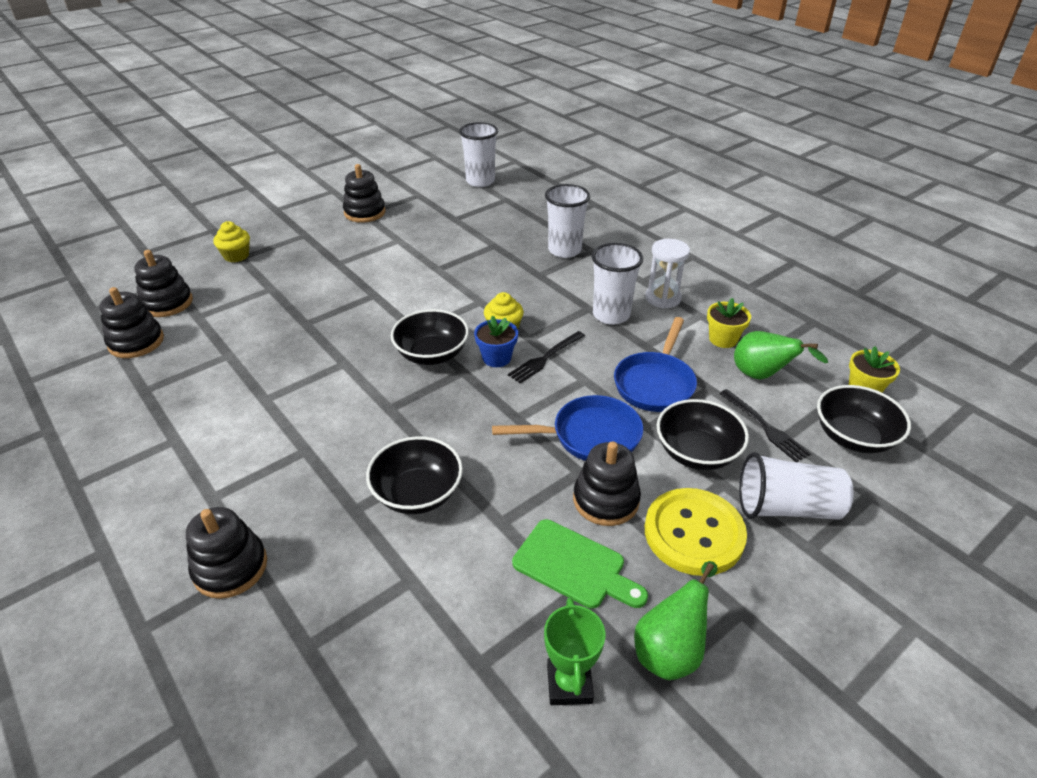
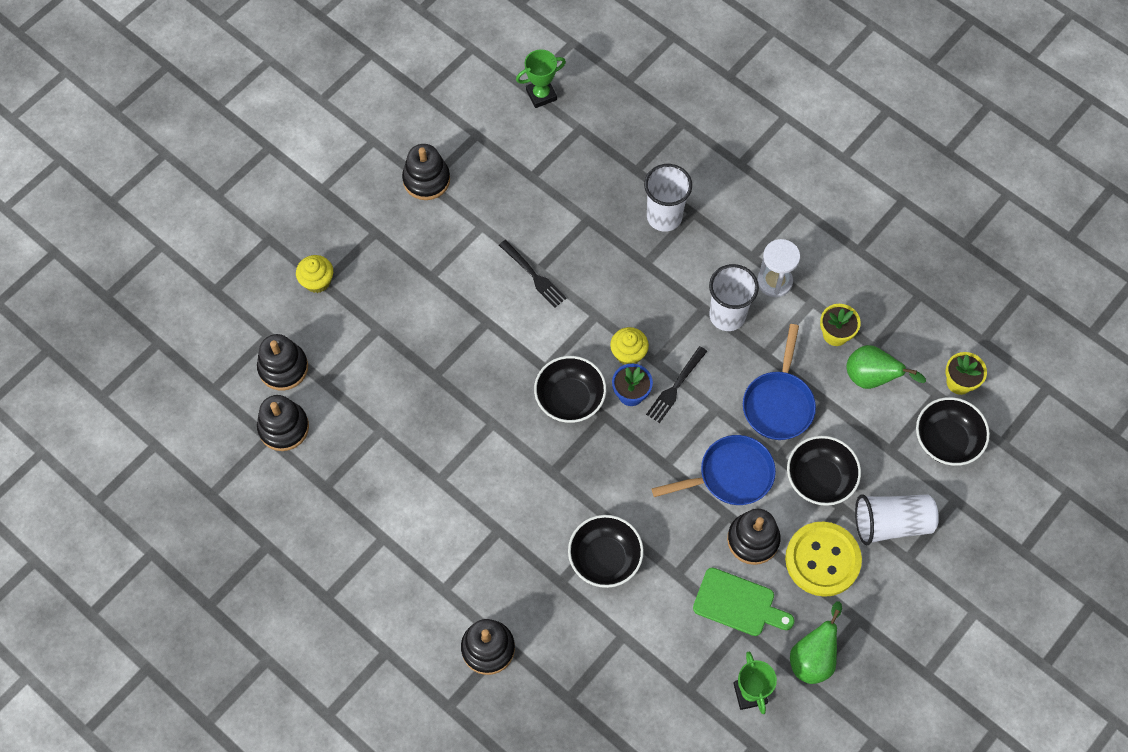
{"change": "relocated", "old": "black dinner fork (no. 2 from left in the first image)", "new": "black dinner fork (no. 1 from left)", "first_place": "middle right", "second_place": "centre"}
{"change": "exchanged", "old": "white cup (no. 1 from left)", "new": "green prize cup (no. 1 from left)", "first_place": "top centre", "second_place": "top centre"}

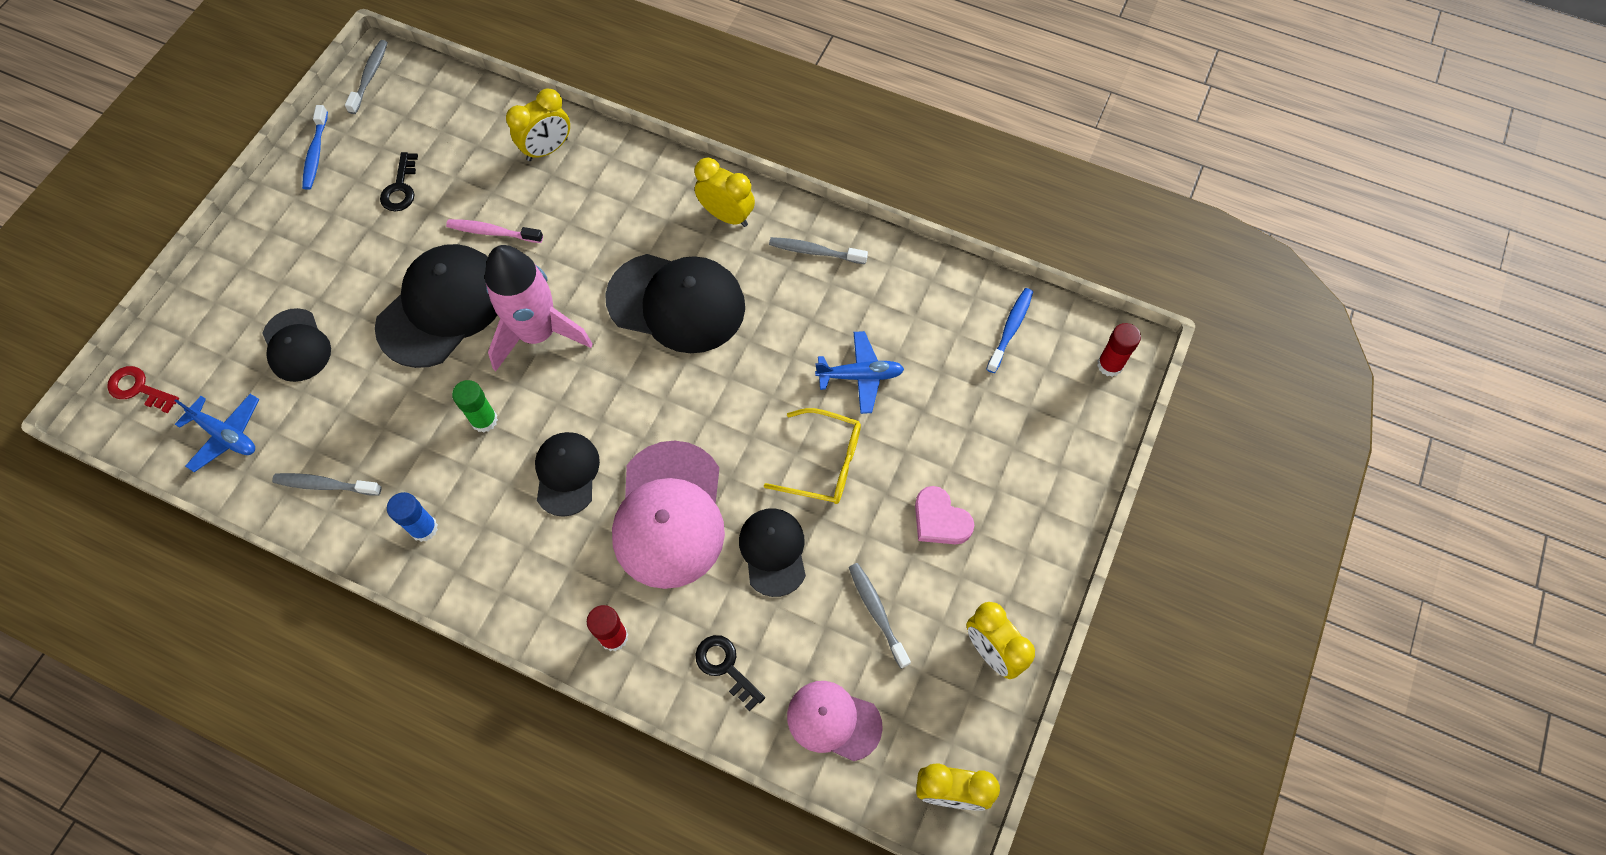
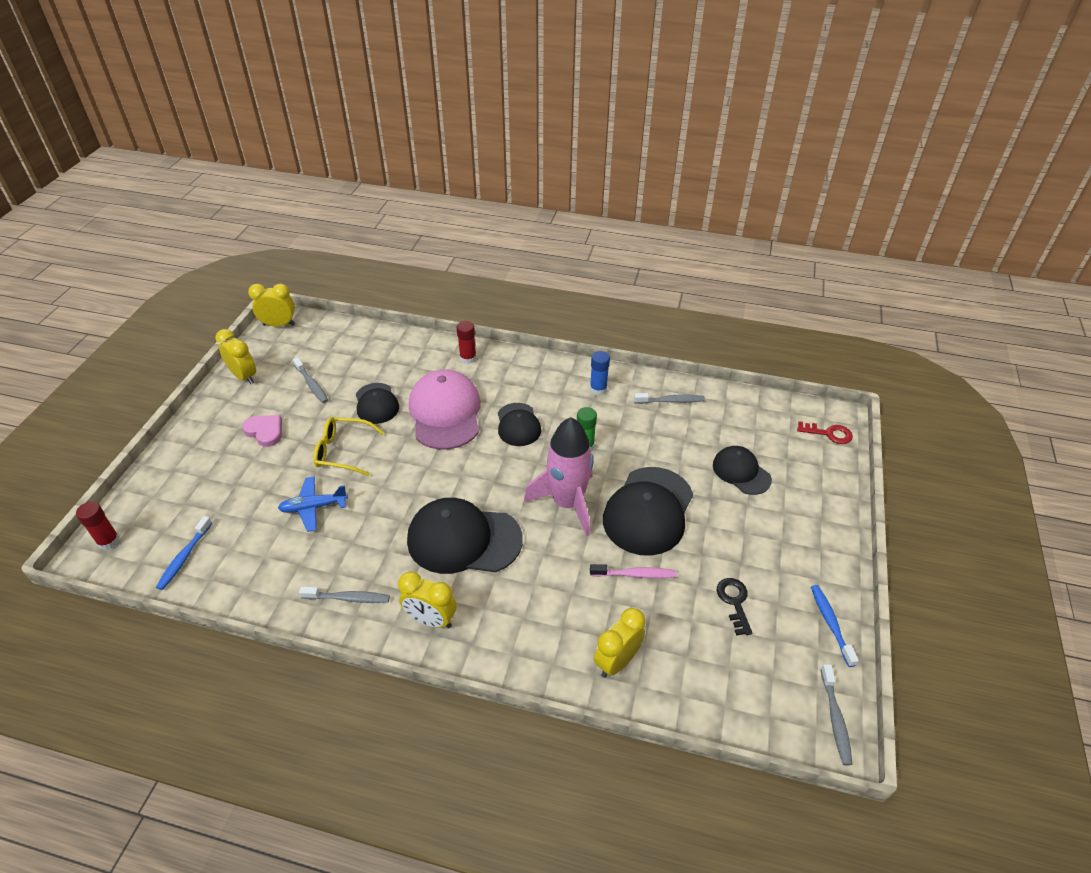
{"change": "missing", "old": "royal blue aeroplane (no. 1 from left)", "first_place": "middle left"}
{"change": "missing", "old": "black latchkey (no. 2 from left)", "first_place": "bottom centre"}
{"change": "missing", "old": "rosy baseball cap (no. 2 from left)", "first_place": "bottom centre"}

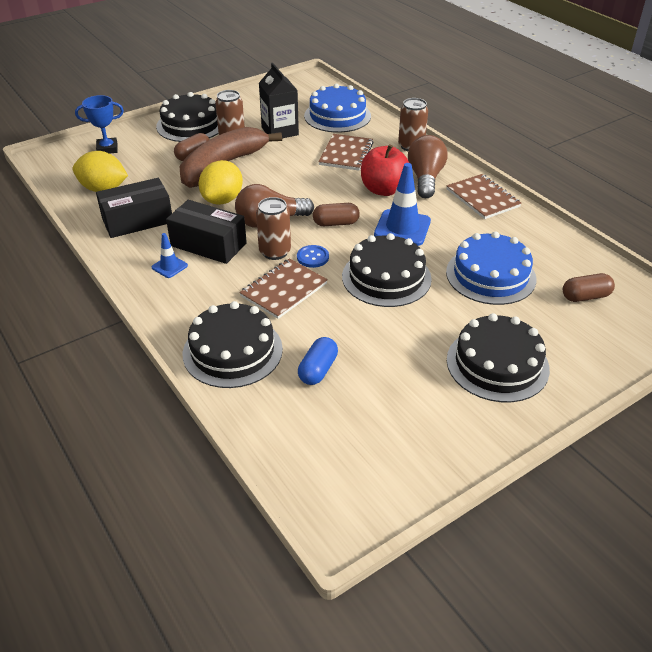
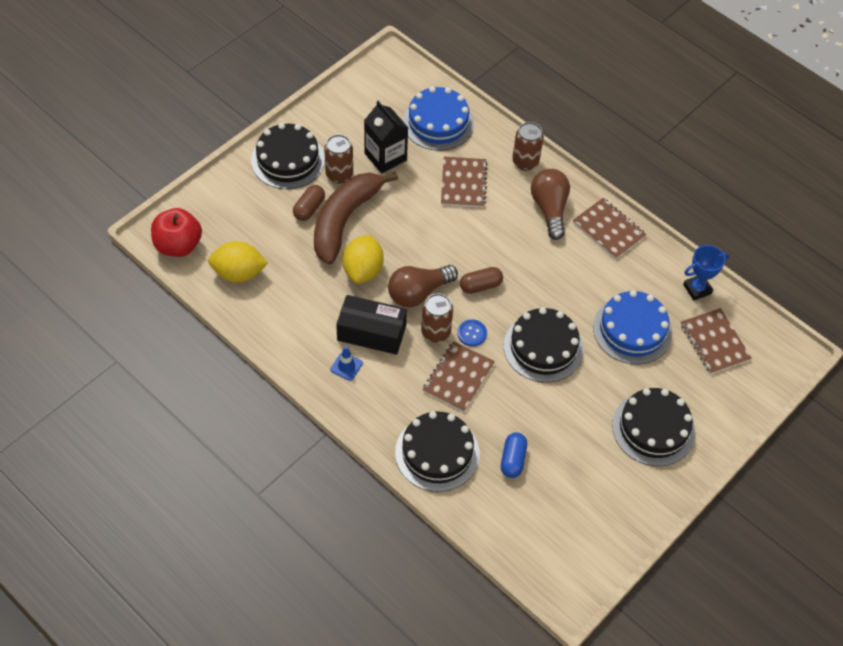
{"change": "missing", "old": "black box (no. 1 from left)", "first_place": "top left"}
{"change": "missing", "old": "royal blue traffic cone (no. 2 from left)", "first_place": "top centre"}
{"change": "relocated", "old": "royal blue prize cup", "first_place": "top left", "second_place": "middle right"}
{"change": "relocated", "old": "crimson apple fruit", "first_place": "top centre", "second_place": "middle left"}
{"change": "exchanged", "old": "brown pill (no. 3 from left)", "new": "brown notepad (no. 4 from left)", "first_place": "middle right", "second_place": "middle right"}

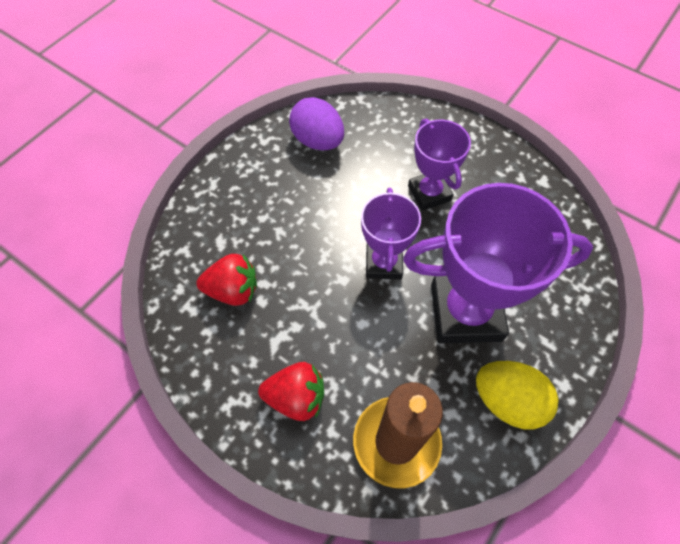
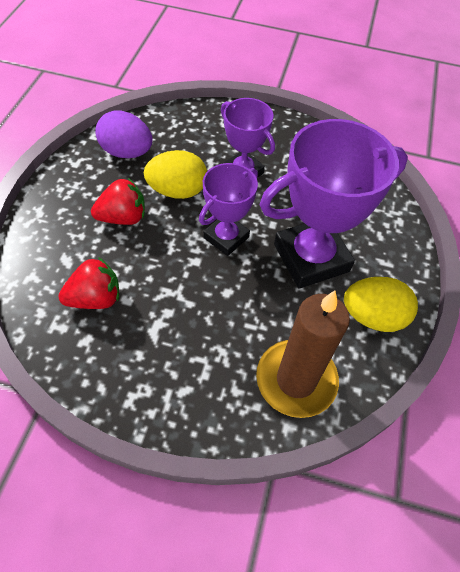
{"change": "appeared", "new": "yellow egg (no. 1 from left)", "second_place": "top centre"}
{"change": "relocated", "old": "crimson berry (no. 2 from left)", "first_place": "bottom centre", "second_place": "middle left"}
{"change": "spun", "old": "violet prize cup (no. 1 from left)", "first_place": "centre", "second_place": "centre", "degrees": 60}

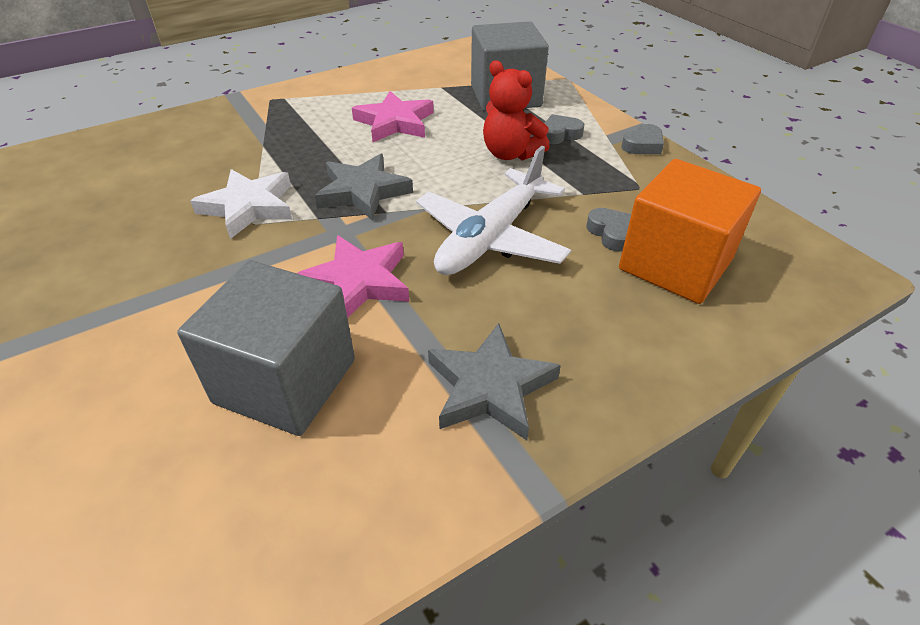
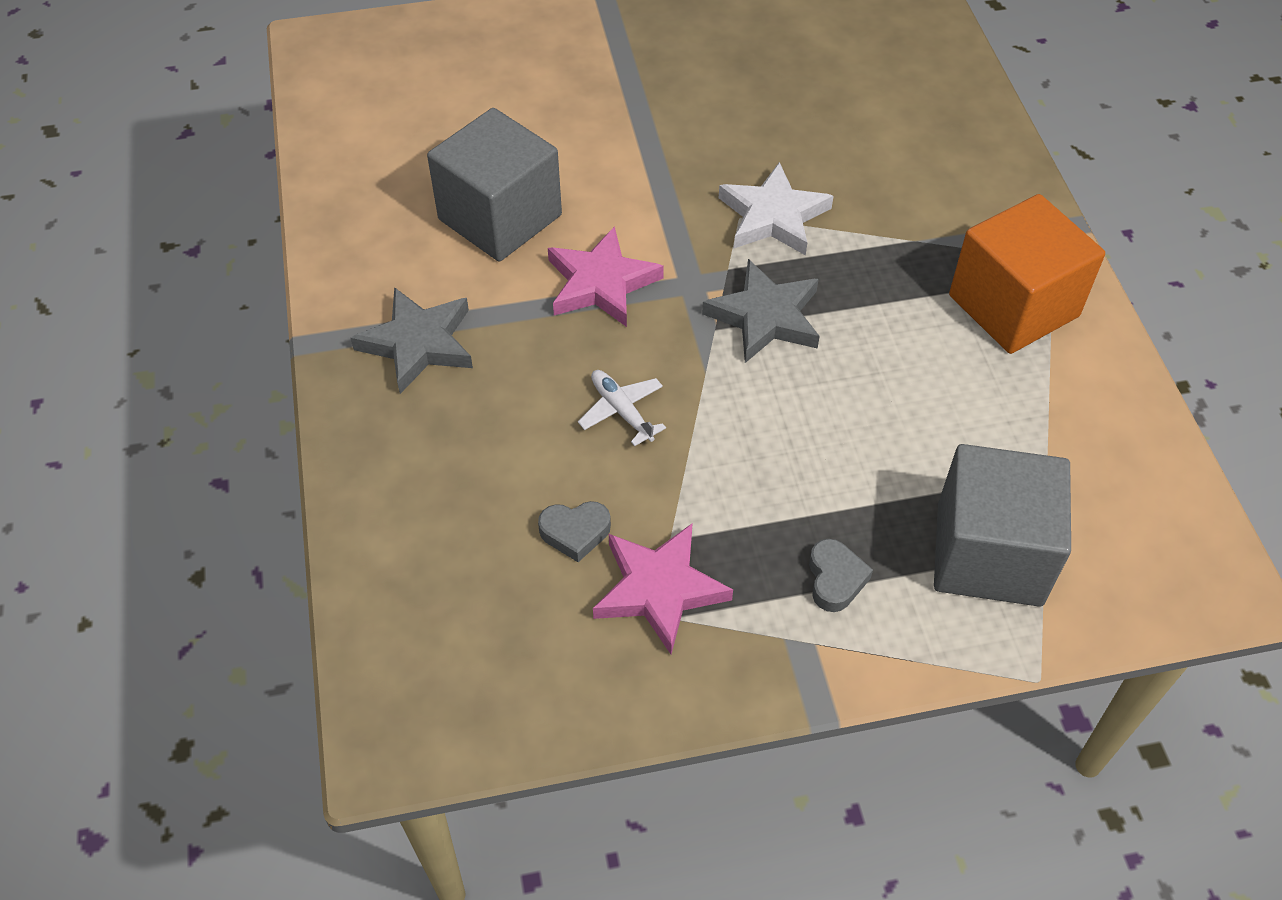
{"change": "missing", "old": "crimson stuffed bear", "first_place": "top centre"}
{"change": "missing", "old": "ash-grey heart shape (no. 3 from left)", "first_place": "top right"}
{"change": "relocated", "old": "rosy star shape (no. 2 from left)", "first_place": "top centre", "second_place": "centre"}
{"change": "relocated", "old": "orange-coloured cube", "first_place": "middle right", "second_place": "top right"}
{"change": "size", "old": "white aeroplane", "first_place": "centre", "second_place": "centre", "factor": 0.47}

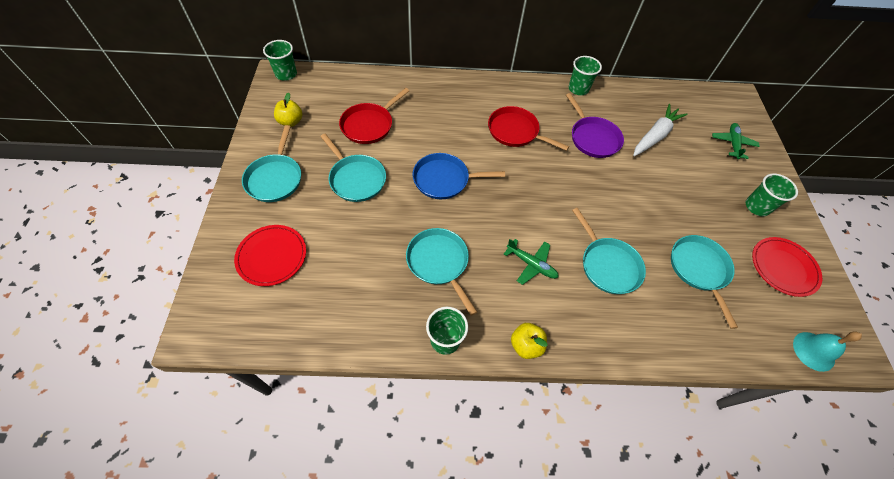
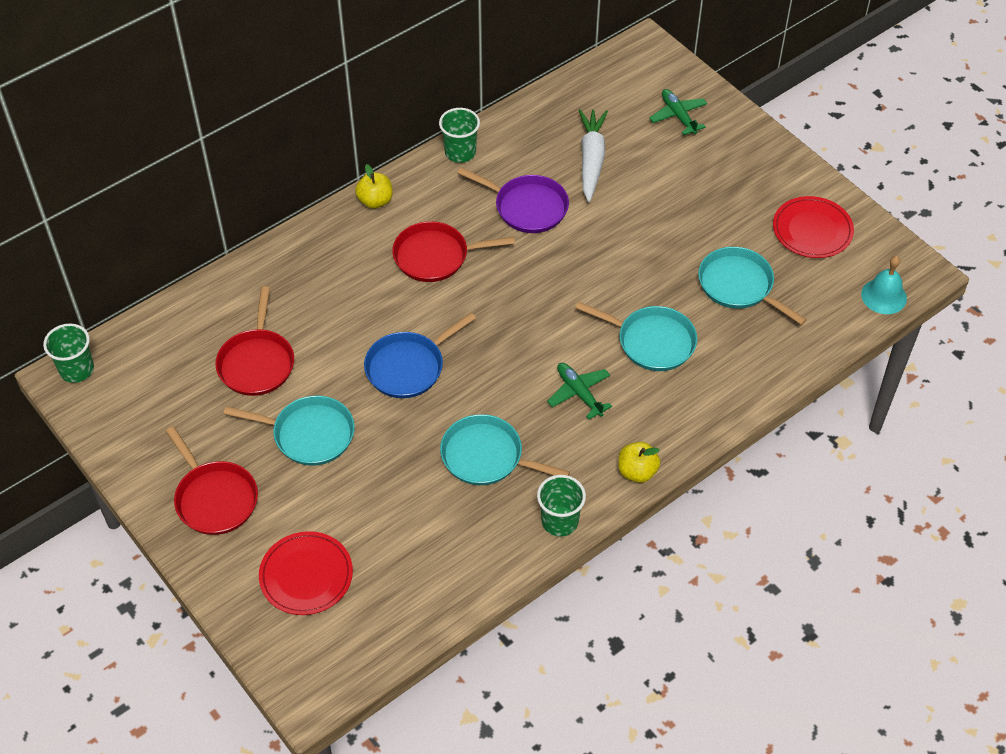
{"change": "missing", "old": "green cup (no. 4 from left)", "first_place": "middle right"}
{"change": "relocated", "old": "yellow apple fruit (no. 1 from left)", "first_place": "top left", "second_place": "top centre"}
{"change": "colour", "old": "aqua frying pan (no. 1 from left)", "new": "crimson frying pan (no. 1 from left)", "first_place": "middle left", "second_place": "middle left"}
{"change": "spun", "old": "green aeroplane (no. 1 from left)", "first_place": "centre", "second_place": "centre", "degrees": -120}

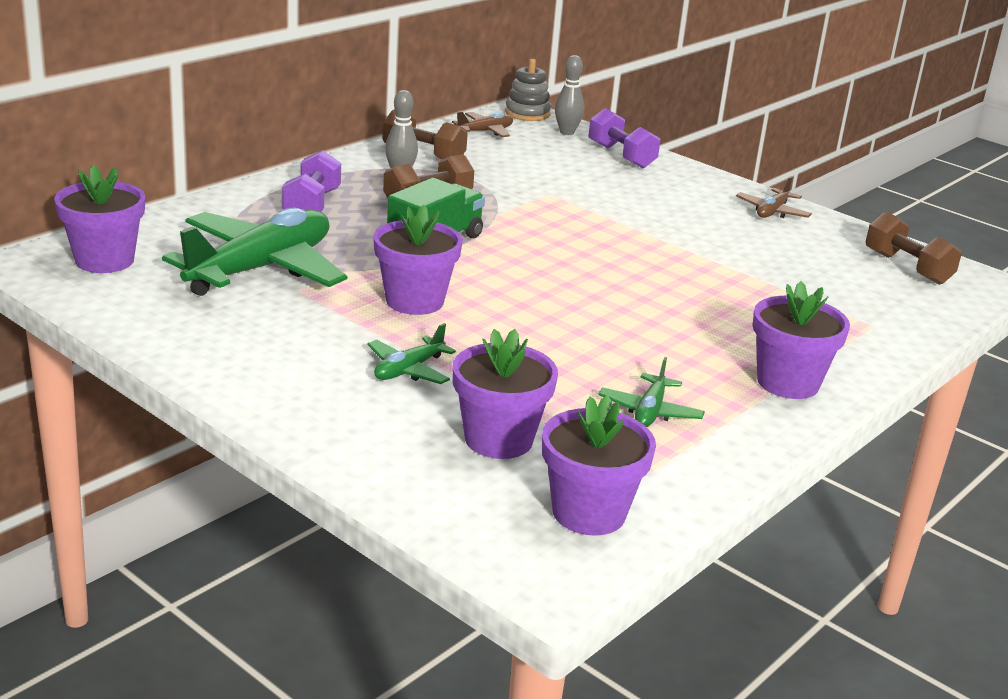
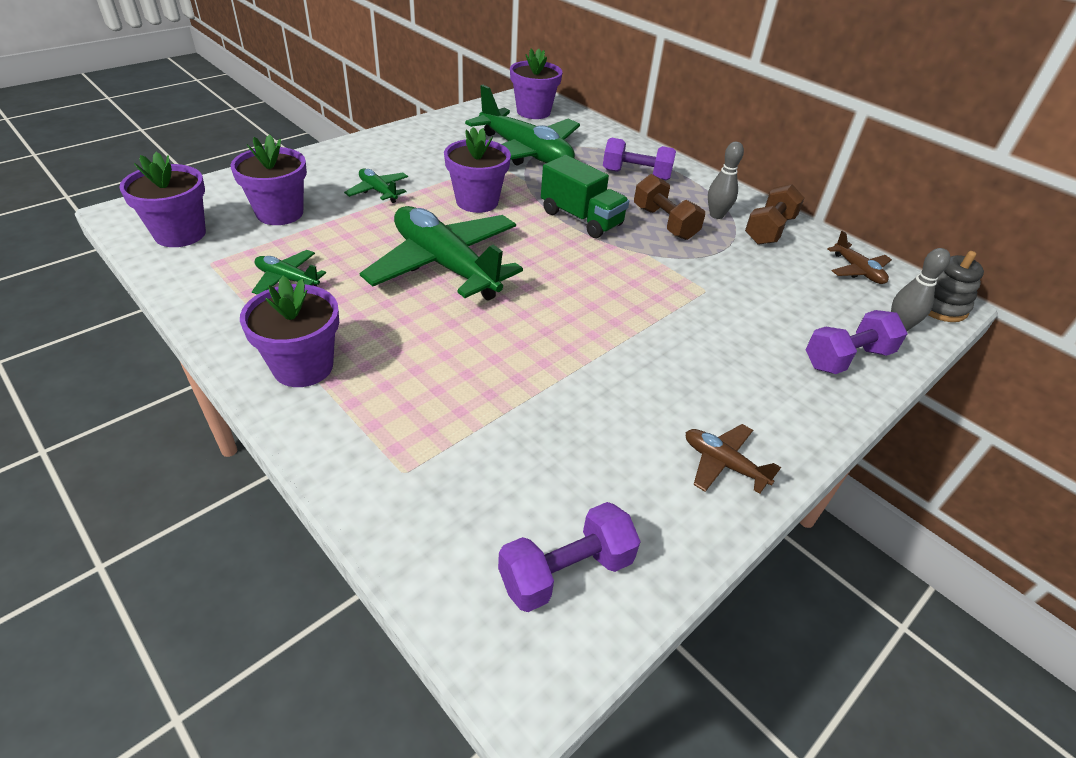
{"change": "appeared", "new": "green aeroplane (no. 3 from left)", "second_place": "centre"}
{"change": "colour", "old": "brown hand weight (no. 3 from left)", "new": "violet hand weight (no. 1 from left)", "first_place": "middle right", "second_place": "bottom centre"}

